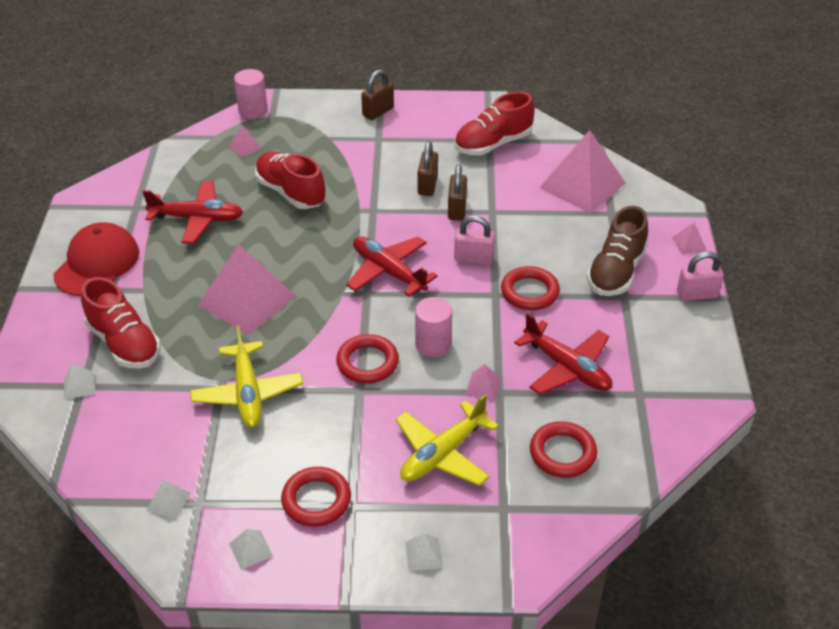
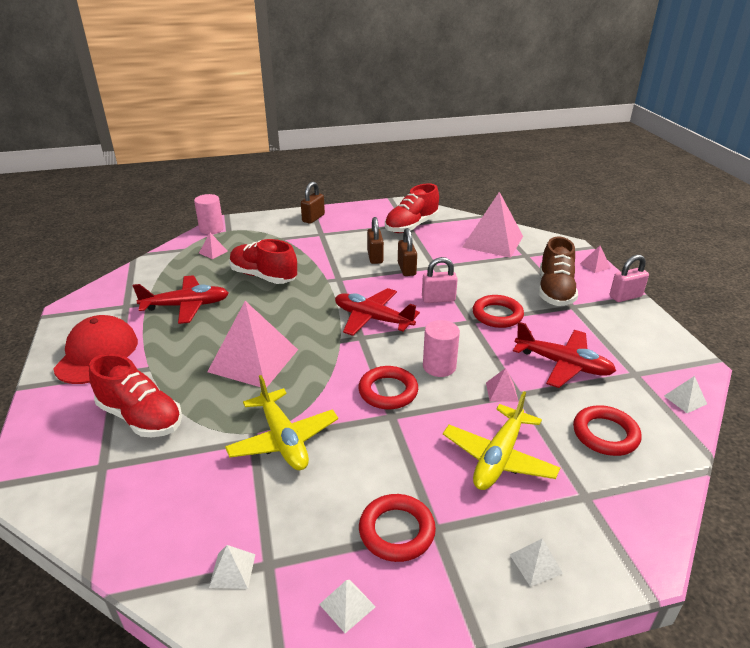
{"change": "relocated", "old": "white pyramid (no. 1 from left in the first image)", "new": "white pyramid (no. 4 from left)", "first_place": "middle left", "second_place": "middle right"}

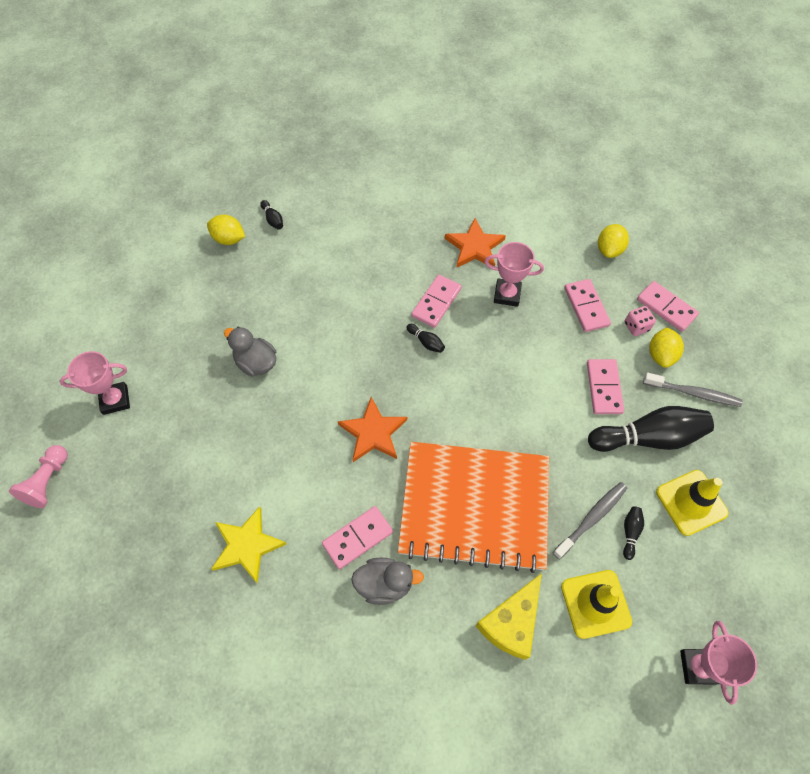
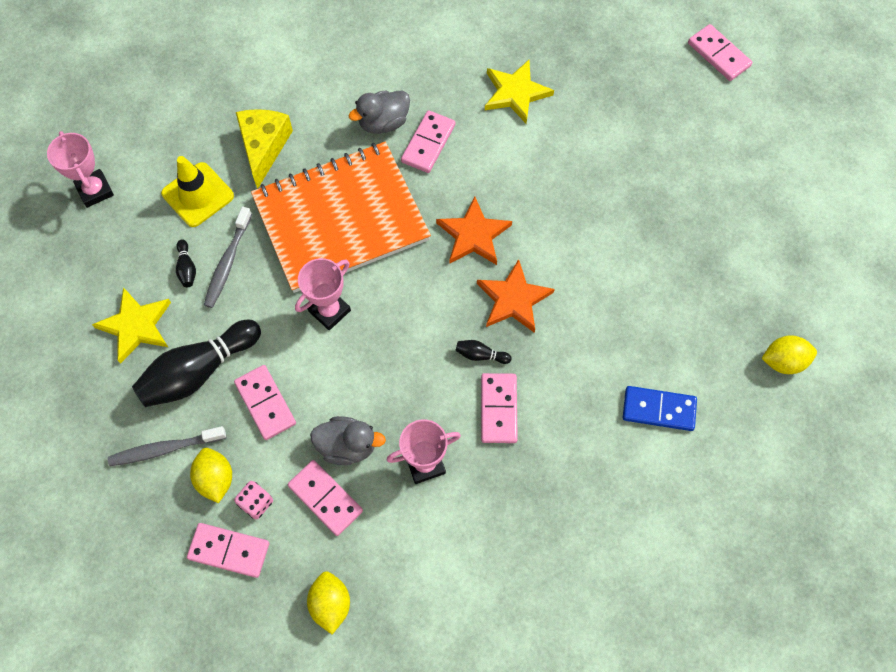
{"change": "missing", "old": "black bowling pin (no. 1 from left)", "first_place": "top centre"}
{"change": "appeared", "new": "royal blue domino tile", "second_place": "middle right"}
{"change": "relocated", "old": "rosy prize cup (no. 1 from left in the first image)", "new": "rosy prize cup (no. 2 from left)", "first_place": "middle left", "second_place": "centre"}
{"change": "relocated", "old": "ash-grey rubber duck (no. 1 from left)", "first_place": "middle left", "second_place": "centre"}
{"change": "relocated", "old": "orange-coloured star shape (no. 2 from left)", "first_place": "top centre", "second_place": "centre"}
{"change": "exchanged", "old": "rosy pawn", "new": "rosy domino tile (no. 6 from left)", "first_place": "middle left", "second_place": "top right"}
{"change": "exchanged", "old": "yellow traffic cone (no. 2 from left)", "new": "yellow star shape (no. 1 from left)", "first_place": "middle right", "second_place": "middle left"}

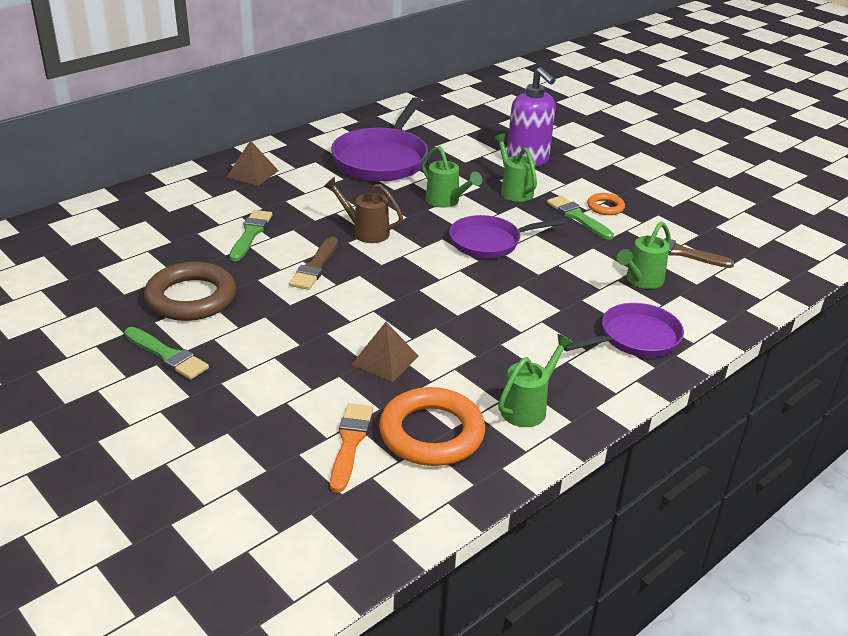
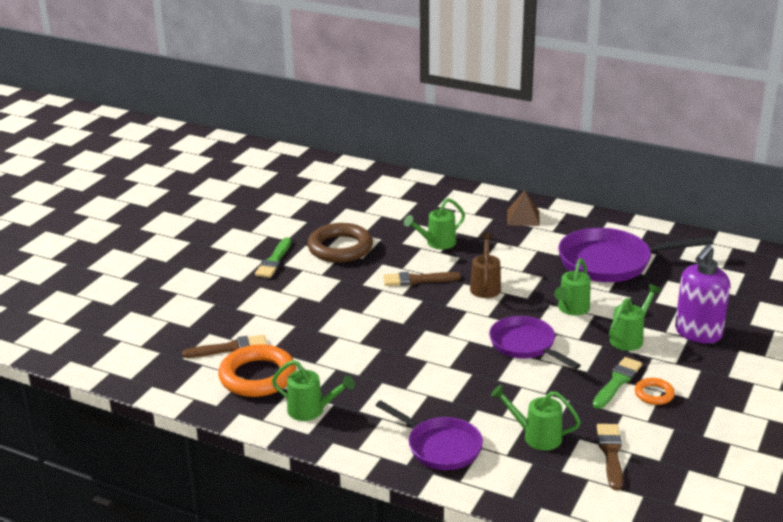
{"change": "missing", "old": "brown pyramid (no. 2 from left)", "first_place": "centre"}
{"change": "exchanged", "old": "green brush (no. 2 from left)", "new": "green sprinkling can (no. 2 from left)", "first_place": "middle left", "second_place": "centre"}
{"change": "colour", "old": "orange-coloured brush", "new": "brown brush (no. 1 from left)", "first_place": "bottom centre", "second_place": "middle left"}

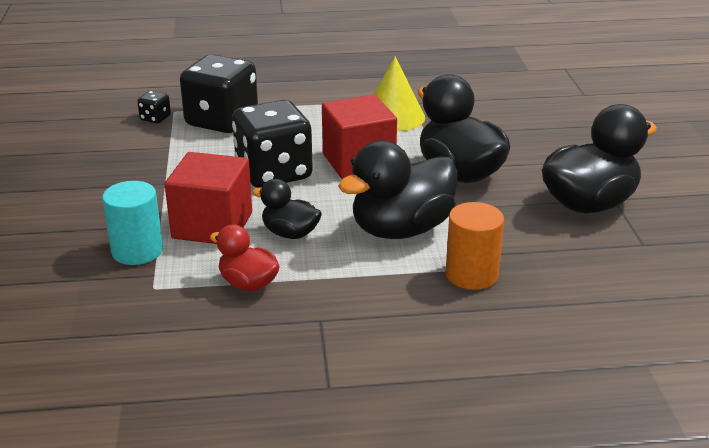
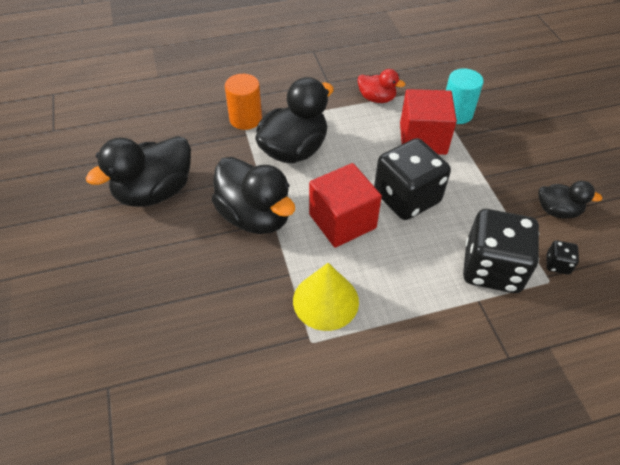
{"change": "relocated", "old": "black rubber duck (no. 1 from left in the first image)", "new": "black rubber duck (no. 4 from left)", "first_place": "centre", "second_place": "middle right"}

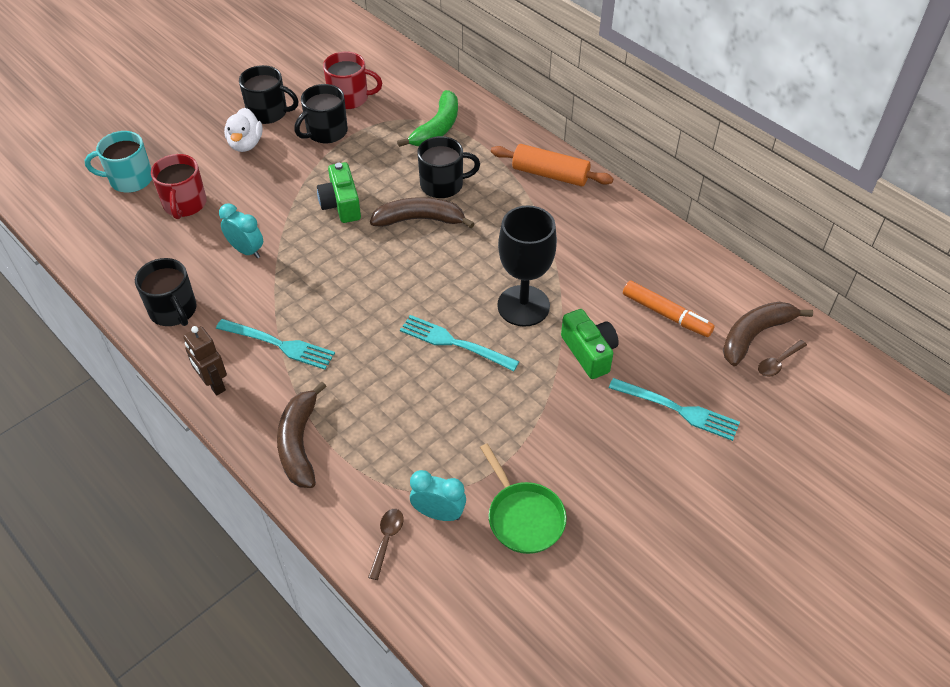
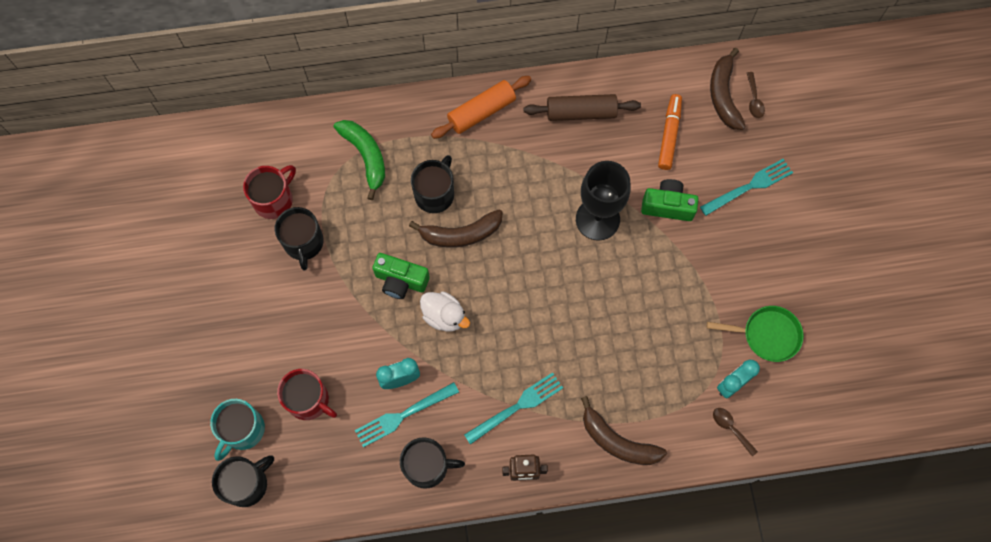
{"change": "appeared", "new": "brown rolling pin", "second_place": "top centre"}
{"change": "relocated", "old": "white rubber duck", "first_place": "top left", "second_place": "centre"}
{"change": "relocated", "old": "black tea mug (no. 2 from left in the first image)", "new": "black tea mug (no. 1 from left)", "first_place": "top left", "second_place": "bottom left"}
{"change": "relocated", "old": "aqua dinner fork (no. 2 from left in the first image)", "new": "aqua dinner fork (no. 1 from left)", "first_place": "centre", "second_place": "bottom centre"}
{"change": "spun", "old": "brown toy banana (no. 2 from left in the first image)", "first_place": "top centre", "second_place": "centre", "degrees": -135}
{"change": "spun", "old": "orange-coloured felt pen", "first_place": "middle right", "second_place": "top right", "degrees": -60}

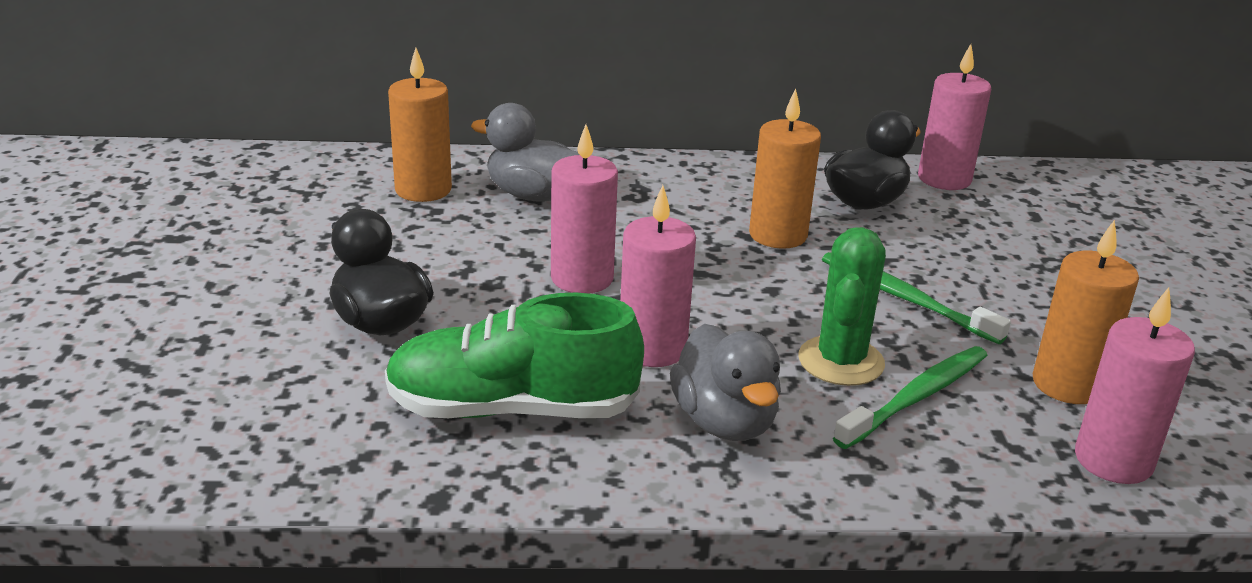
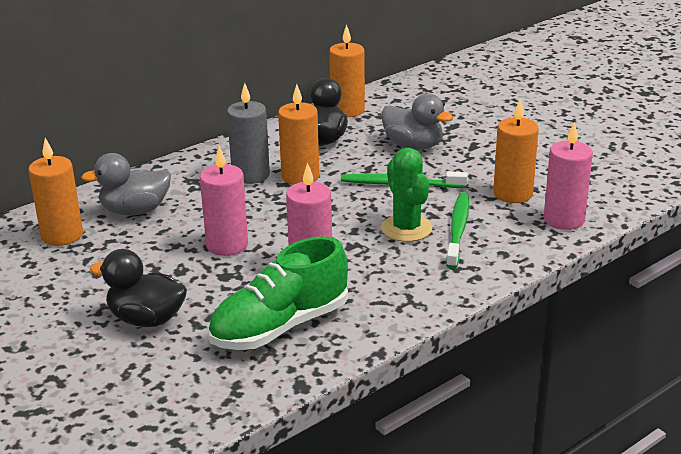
{"change": "appeared", "new": "ash-grey pillar candle", "second_place": "top centre"}
{"change": "relocated", "old": "ash-grey rubber duck (no. 2 from left)", "first_place": "centre", "second_place": "top centre"}
{"change": "colour", "old": "rosy pillar candle (no. 3 from left)", "new": "orange-coloured pillar candle (no. 3 from left)", "first_place": "top right", "second_place": "top centre"}

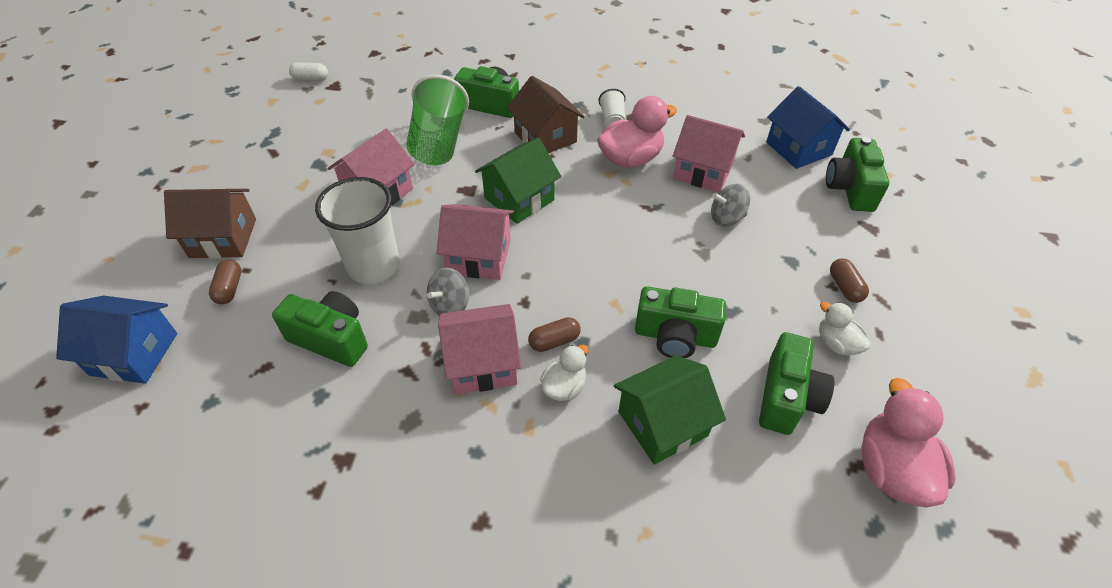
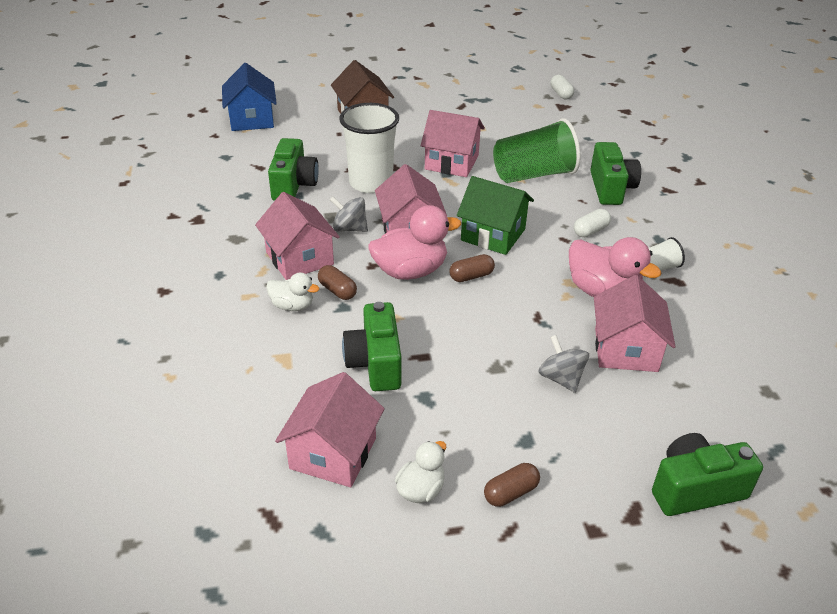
{"change": "missing", "old": "green toy house (no. 2 from left)", "first_place": "bottom centre"}
{"change": "missing", "old": "royal blue toy house (no. 2 from left)", "first_place": "top right"}
{"change": "relocated", "old": "brown pill (no. 1 from left in the first image)", "new": "brown pill (no. 2 from left)", "first_place": "middle left", "second_place": "centre"}
{"change": "relocated", "old": "rosy rubber duck (no. 2 from left in the first image)", "new": "rosy rubber duck (no. 1 from left)", "first_place": "bottom right", "second_place": "centre"}
{"change": "exchanged", "old": "brown toy house (no. 2 from left)", "new": "white pill (no. 2 from left)", "first_place": "top centre", "second_place": "middle right"}
{"change": "exchanged", "old": "green camera (no. 4 from left)", "new": "rosy toy house (no. 2 from left)", "first_place": "middle right", "second_place": "bottom centre"}

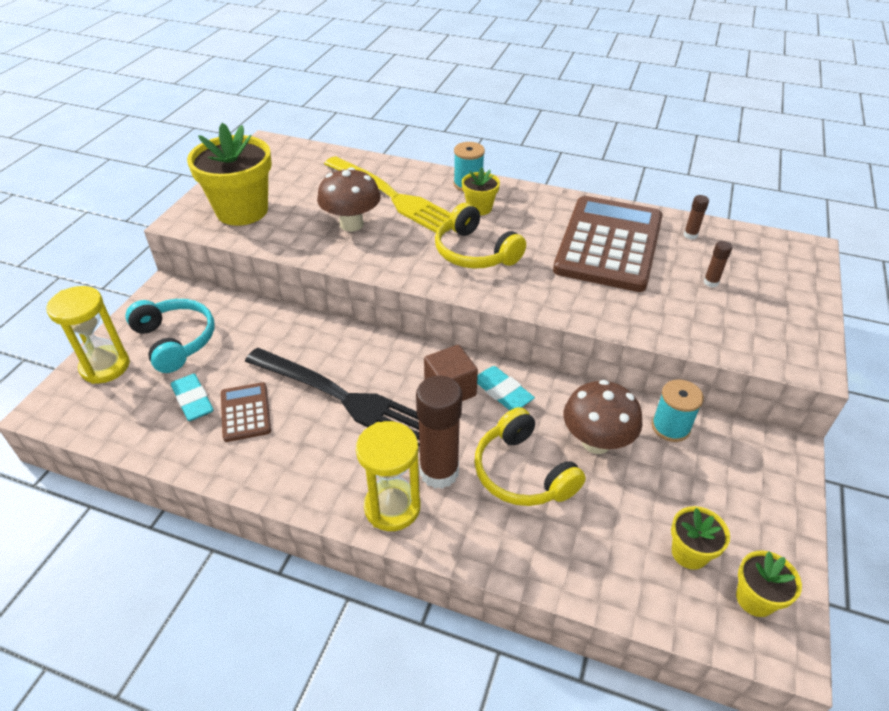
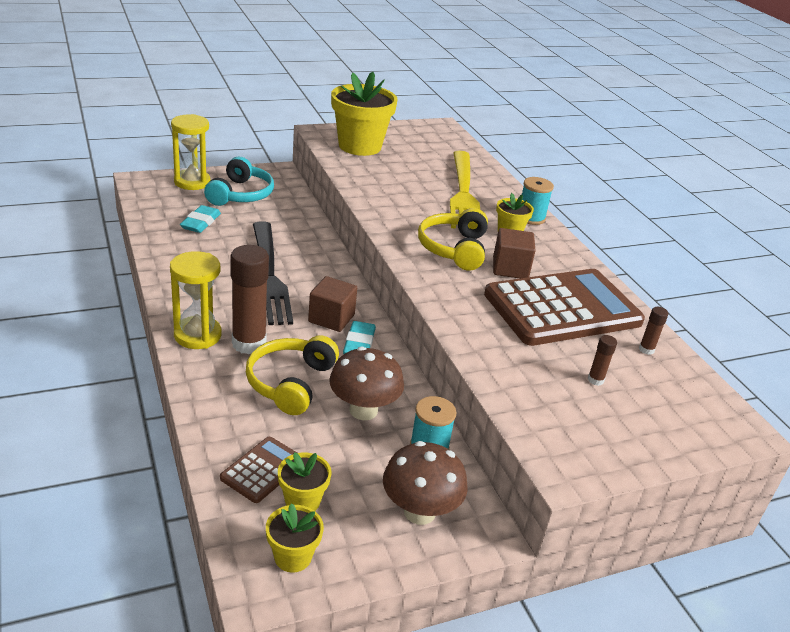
{"change": "appeared", "new": "brown cube (no. 2 from left)", "second_place": "centre"}
{"change": "relocated", "old": "brown adding machine (no. 1 from left)", "first_place": "middle left", "second_place": "bottom left"}
{"change": "relocated", "old": "brown fungus (no. 1 from left in the first image)", "new": "brown fungus (no. 2 from left)", "first_place": "top centre", "second_place": "bottom centre"}

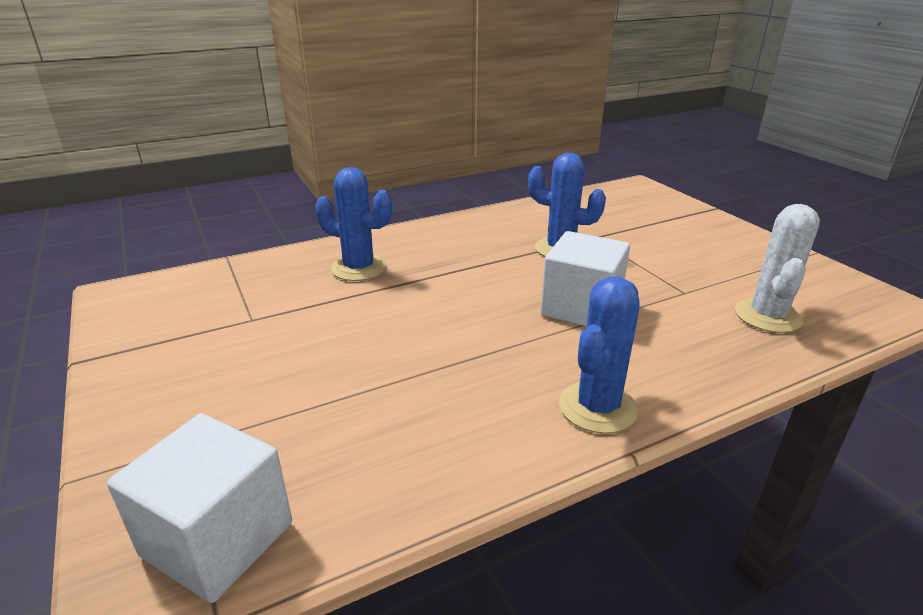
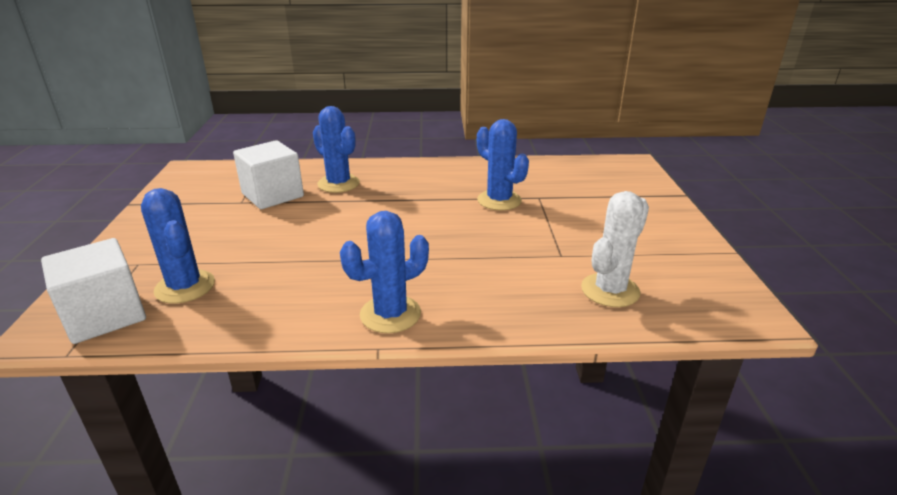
{"change": "appeared", "new": "royal blue cactus (no. 1 from left)", "second_place": "middle left"}
{"change": "relocated", "old": "white cube (no. 2 from left)", "first_place": "centre", "second_place": "middle left"}

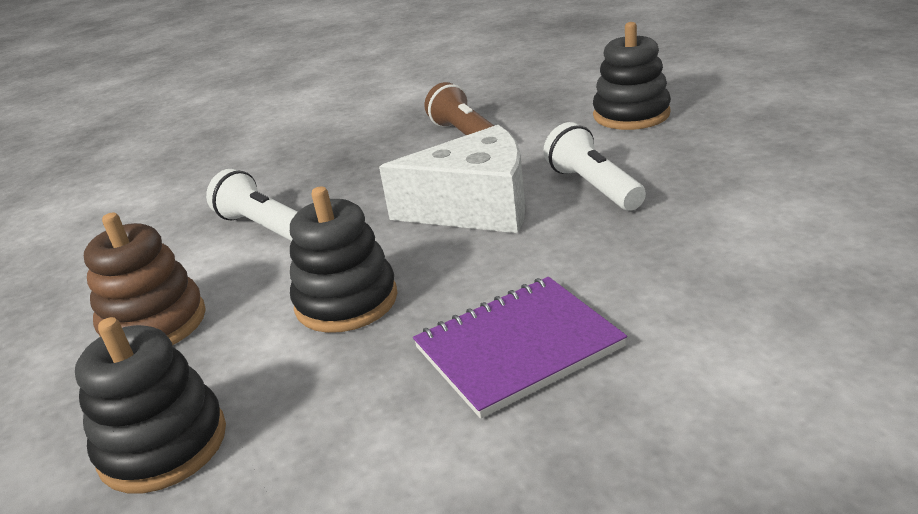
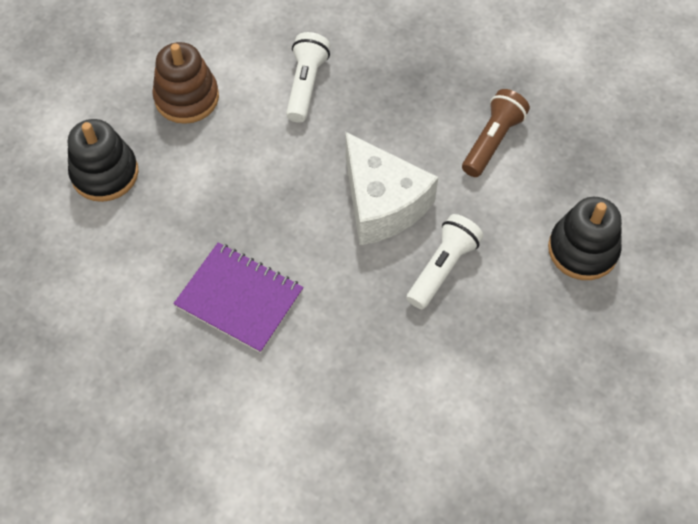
{"change": "missing", "old": "black stacking rings (no. 2 from left)", "first_place": "centre"}

